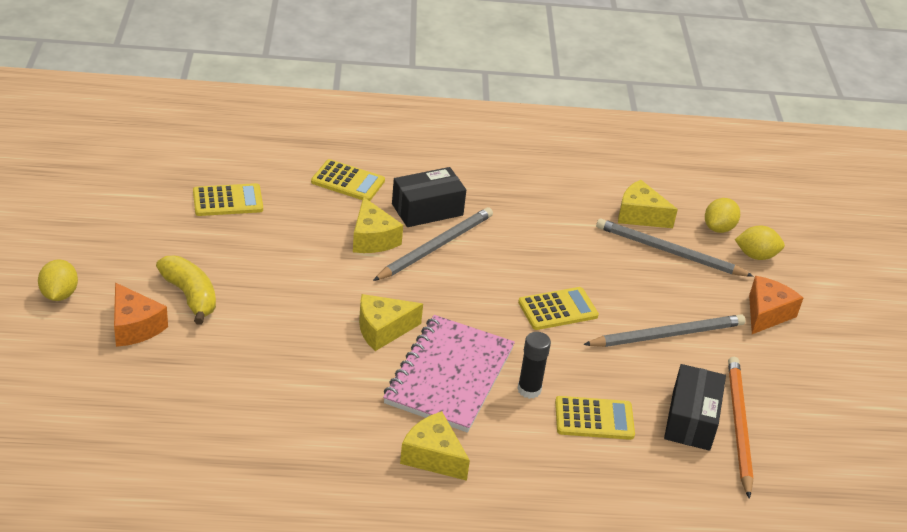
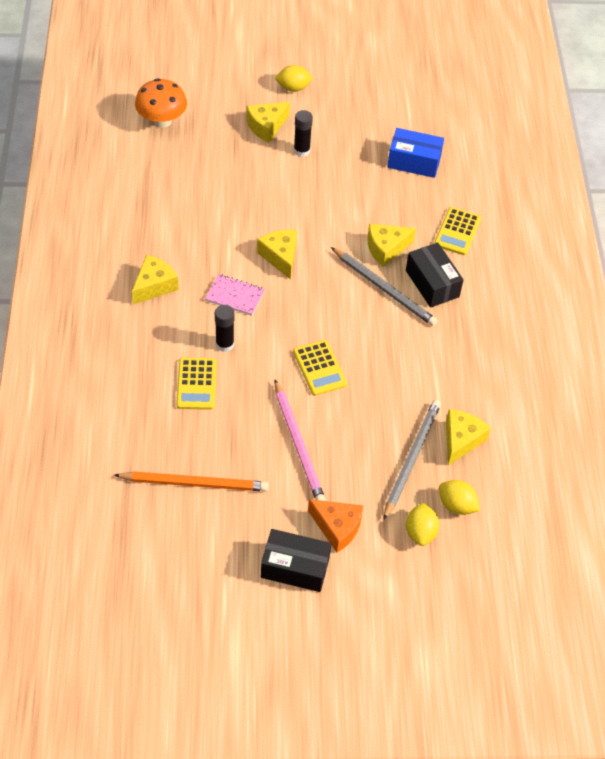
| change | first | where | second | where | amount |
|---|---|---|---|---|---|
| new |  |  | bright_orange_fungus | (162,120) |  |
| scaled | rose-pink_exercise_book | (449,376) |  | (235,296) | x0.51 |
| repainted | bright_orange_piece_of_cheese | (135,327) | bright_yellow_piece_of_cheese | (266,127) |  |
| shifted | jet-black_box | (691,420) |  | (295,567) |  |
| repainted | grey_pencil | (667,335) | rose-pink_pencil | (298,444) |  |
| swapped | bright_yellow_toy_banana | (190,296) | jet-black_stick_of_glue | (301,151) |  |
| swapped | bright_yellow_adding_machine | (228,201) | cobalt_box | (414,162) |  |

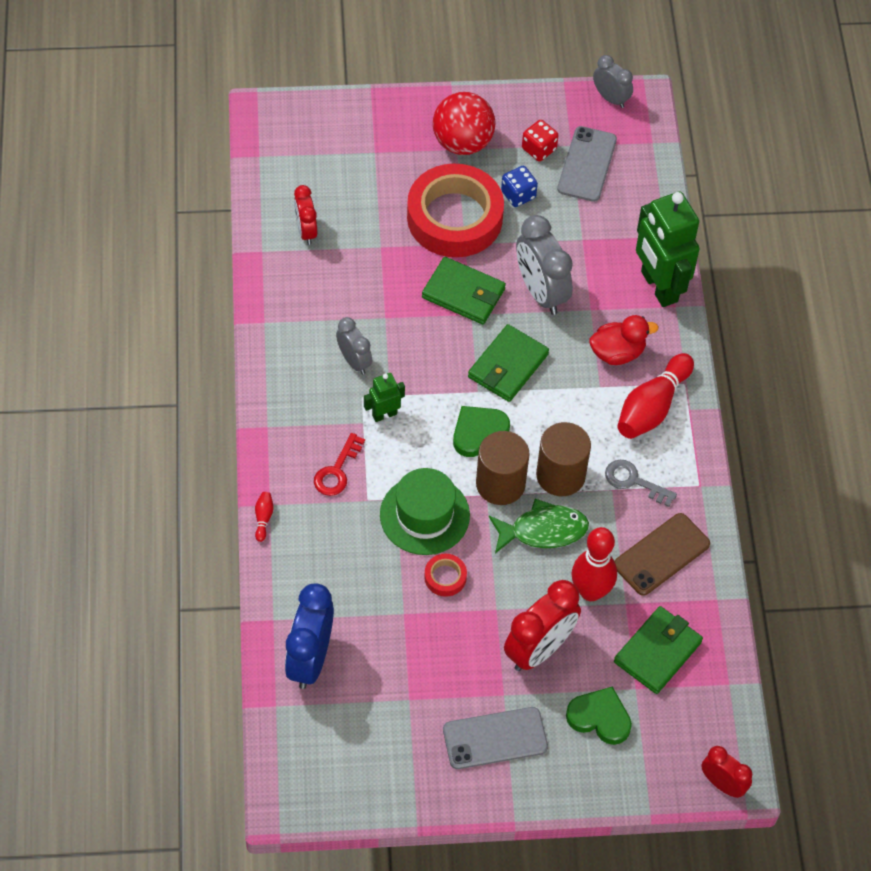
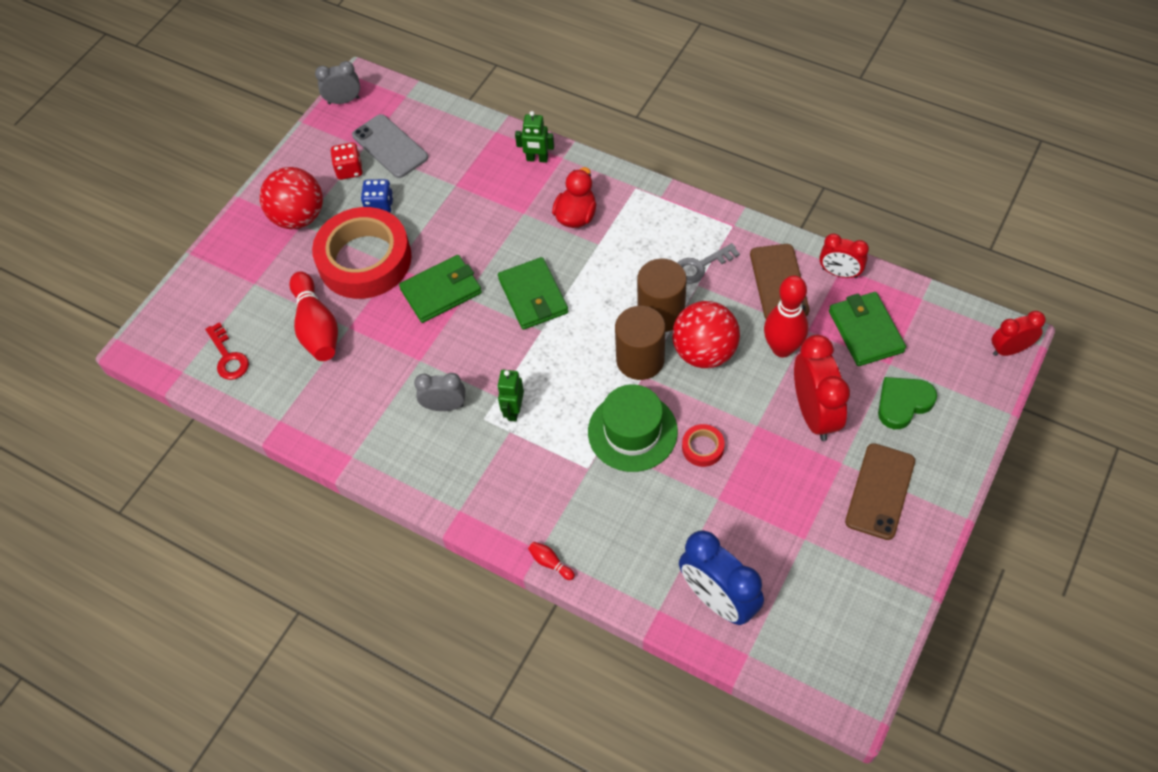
| change | first | where | second | where | amount |
|---|---|---|---|---|---|
| shifted | red_door_key | (337,471) |  | (228,357) |  |
| shifted | red_bowling_pin | (652,407) |  | (317,327) |  |
| scaled | green_robot_figure | (658,287) |  | (537,159) | x0.47 |
| swapped | green_fish_figure | (543,530) | red_play_ball | (704,352) |  |
| shifted | red_alarm_clock | (306,231) |  | (839,273) |  |
| repainted | grey_phone | (495,738) | brown_phone | (880,491) |  |
| gone | green_heart | (478,432) |  |  |  |
| gone | grey_alarm_clock | (540,292) |  |  |  |

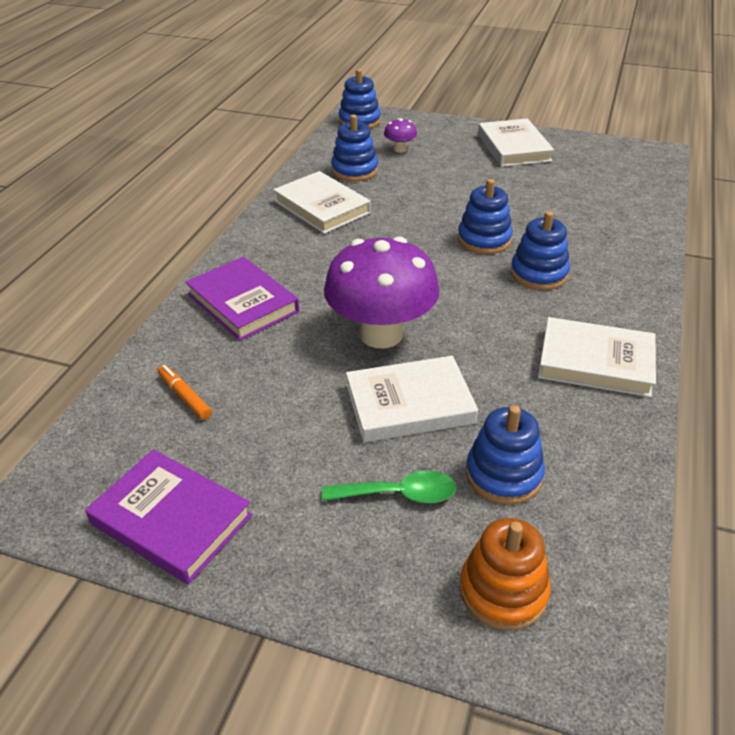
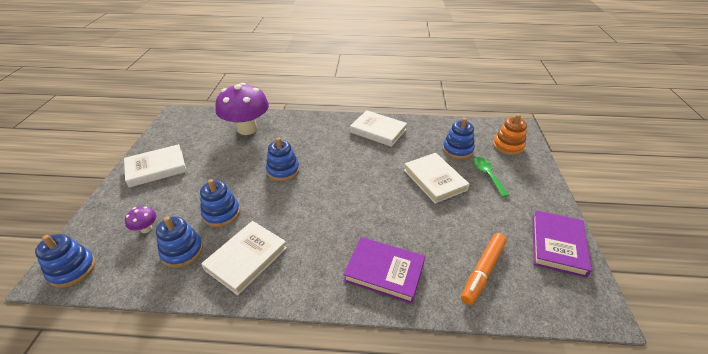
| change | first | where | second | where | amount |
|---|---|---|---|---|---|
| shifted | cobalt_stacking_rings | (539,274) |  | (221,213) |  |
| shifted | violet_fungus | (381,334) |  | (247,129) |  |
| rotated | violet_hardback | (243,303) |  | (384,271) | 75 degrees clockwise |
| rotated | pure_white_hardback | (595,362) |  | (378,131) | 60 degrees counterclockwise |
| scaled | bright_orange_marker | (185,396) |  | (482,271) | x1.70 |

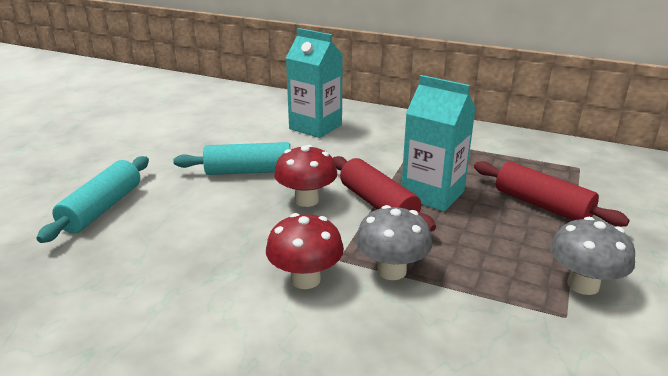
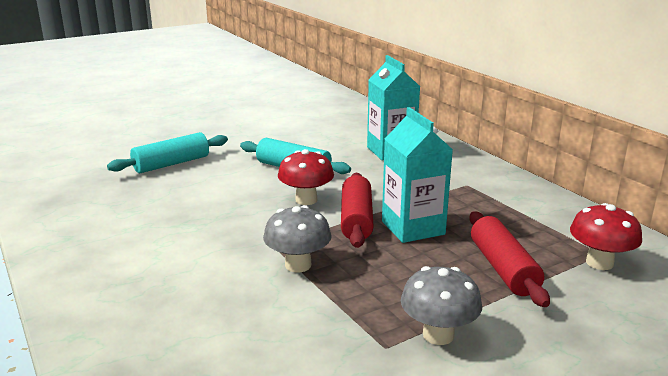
| change | first | where | second | where | amount |
|---|---|---|---|---|---|
| shifted | red_fungus | (305,279) |  | (599,263) |  |

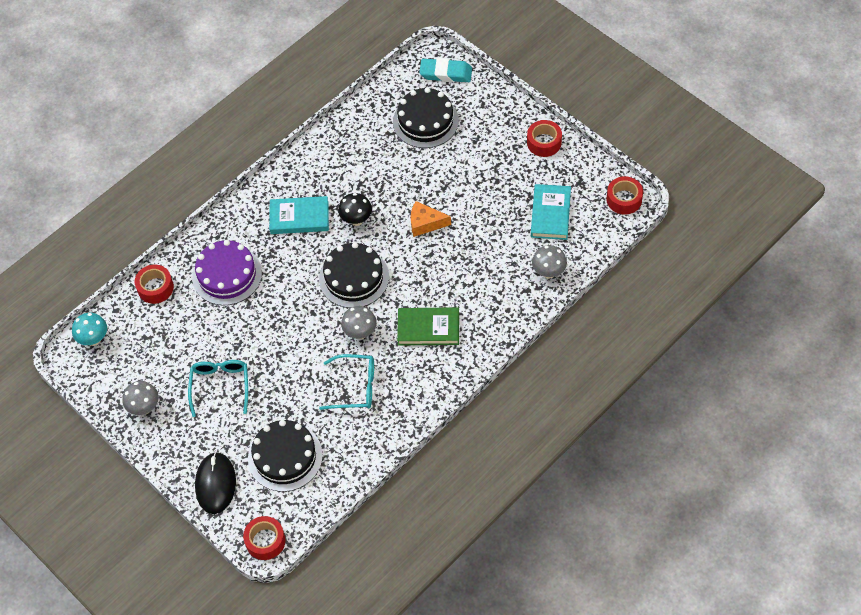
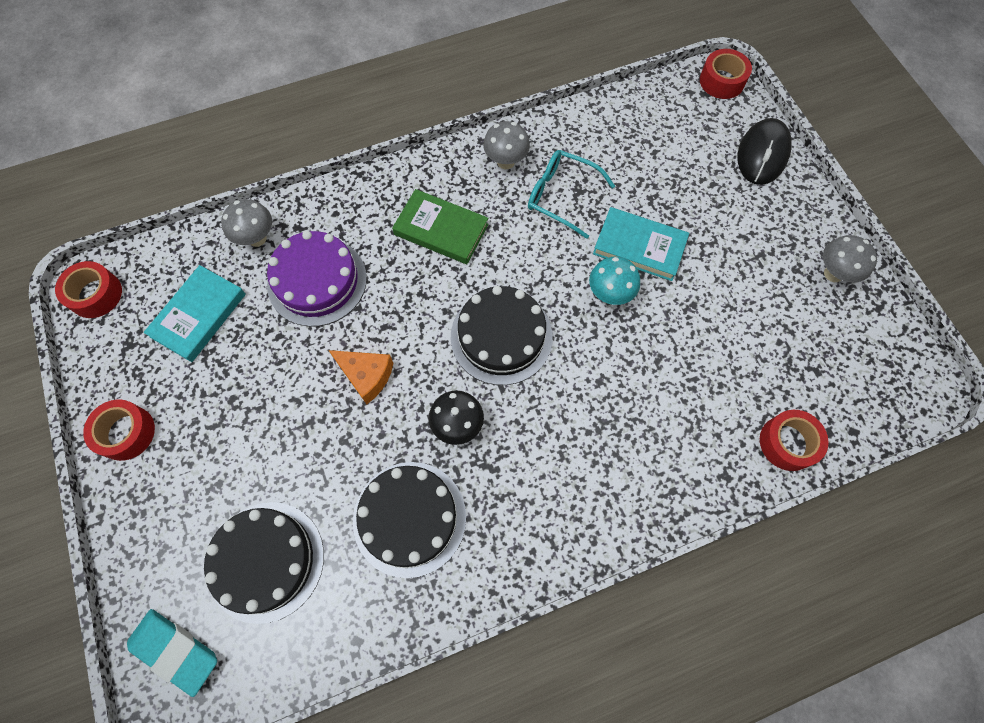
| change | first | where | second | where | amount |
|---|---|---|---|---|---|
| shifted | violet_layer_cake | (227,275) |  | (317,281) |  |
| shifted | jet-black_layer_cake | (285,457) |  | (409,518) |  |
| shifted | grey_fungus | (360,333) |  | (506,162) |  |
| shifted | teal_fungus | (94,339) |  | (609,294) |  |
| shifted | teal_hardback | (299,217) |  | (639,246) |  |
| gone | teal_glasses | (220,385) |  |  |  |

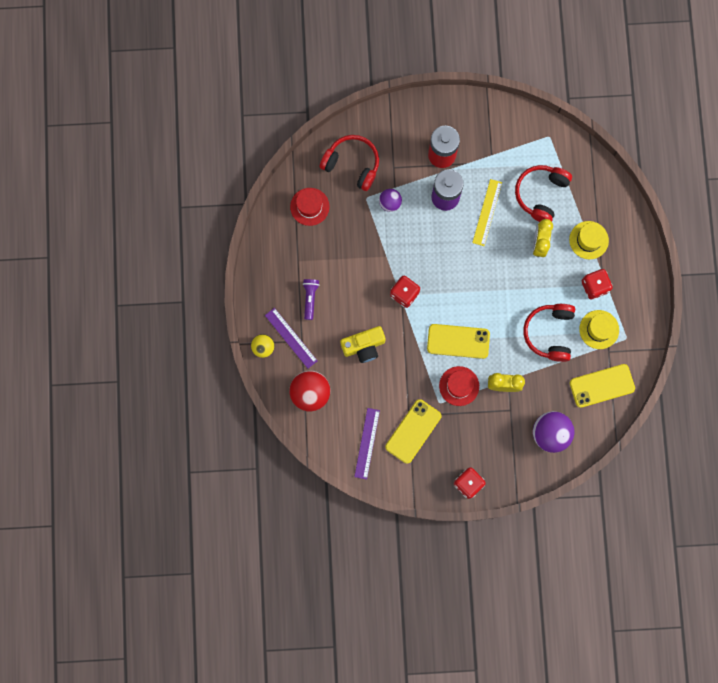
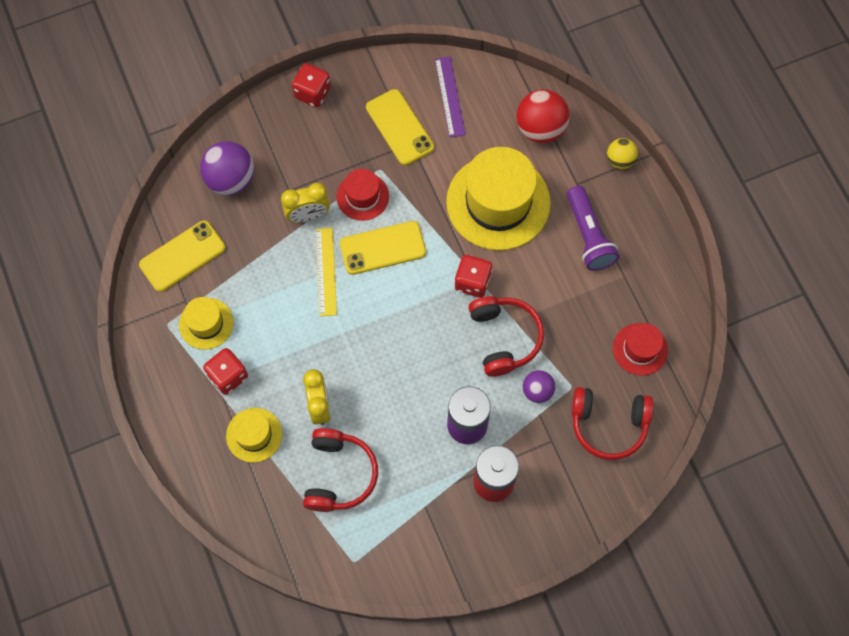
| change | first | where | second | where | amount |
|---|---|---|---|---|---|
| shifted | bright_yellow_ruler | (487,212) |  | (326,271) |  |
| rotated | bright_yellow_phone | (413,431) |  | (399,127) | 45 degrees counterclockwise |
| swapped | bright_yellow_camera | (364,346) | bright_yellow_tall_hat | (498,202) |  |
| shifted | red_over-ear_headphones | (549,333) |  | (504,338) |  |
| scaled | violet_flashlight | (310,298) |  | (589,236) | x1.59 |
| gone | violet_ruler | (291,338) |  |  |  |

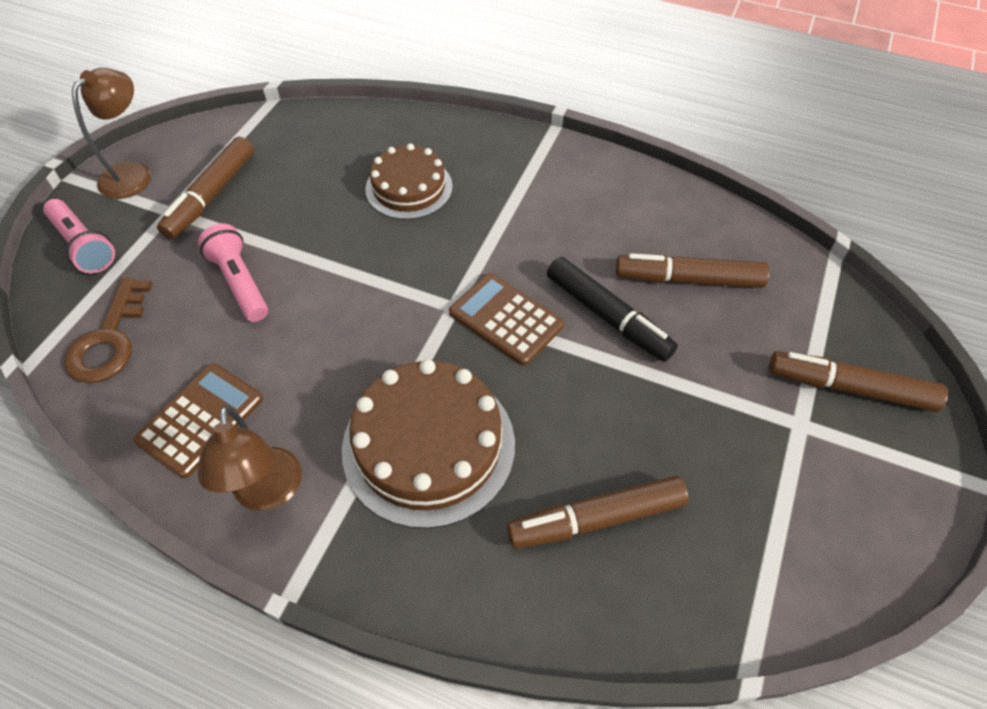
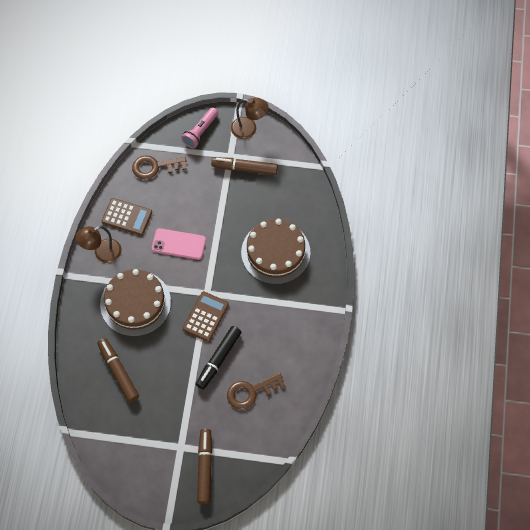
| change | first | where | second | where | amount |
|---|---|---|---|---|---|
| new |  |  | rose-pink_phone | (178,244) |  |
| swapped | brown_marker | (688,279) | brown_door_key | (251,392) |  |
| scaled | brown_layer_cake | (409,188) |  | (275,252) | x1.55 |
| gone | rose-pink_flashlight | (240,282) |  |  |  |

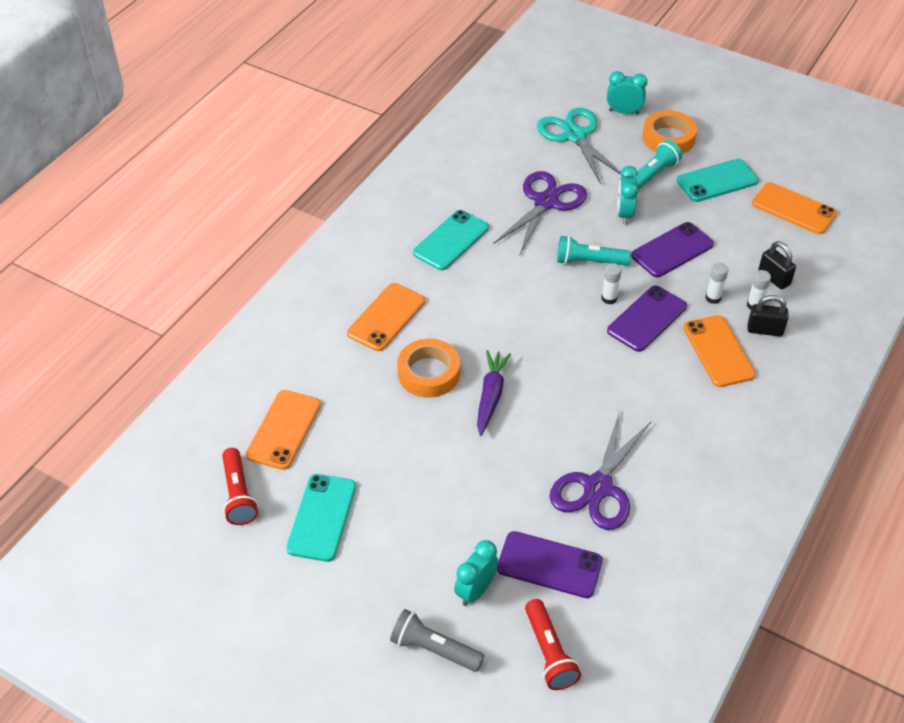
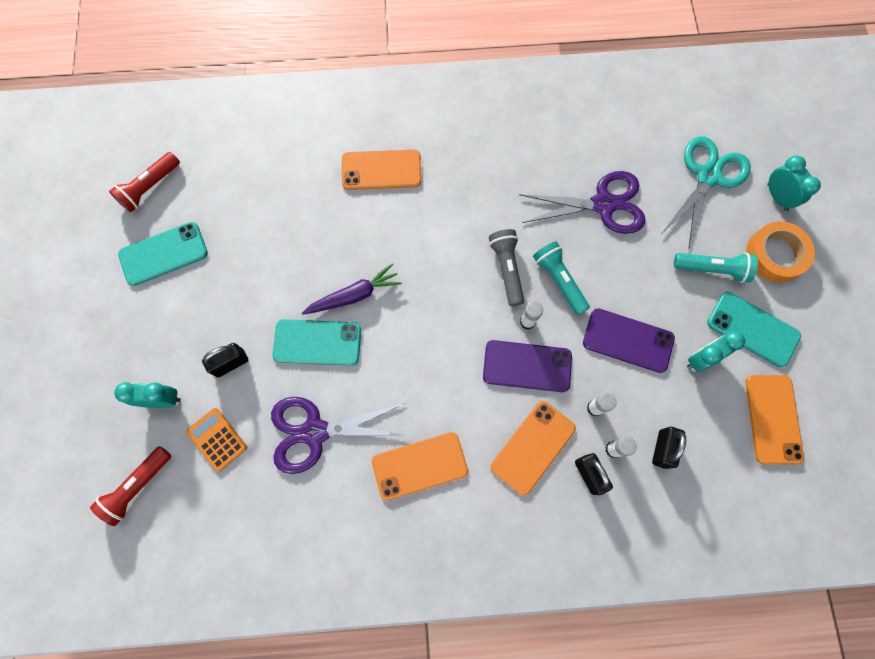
| change | first | where | second | where | amount |
|---|---|---|---|---|---|
| swapped | violet_phone | (549,565) | bright_orange_adding_machine | (217,439) |  |
| new |  |  | jet-black_small_lock | (230,363) |  |
| shifted | teal_phone | (451,240) |  | (317,342) |  |
| shifted | bright_orange_phone | (284,430) |  | (419,465) |  |
| shifted | grey_flashlight | (434,649) |  | (507,269) |  |
| shifted | teal_alarm_clock | (624,214) |  | (701,358) |  |
| gone | bright_orange_roll_of_tape | (429,373) |  |  |  |

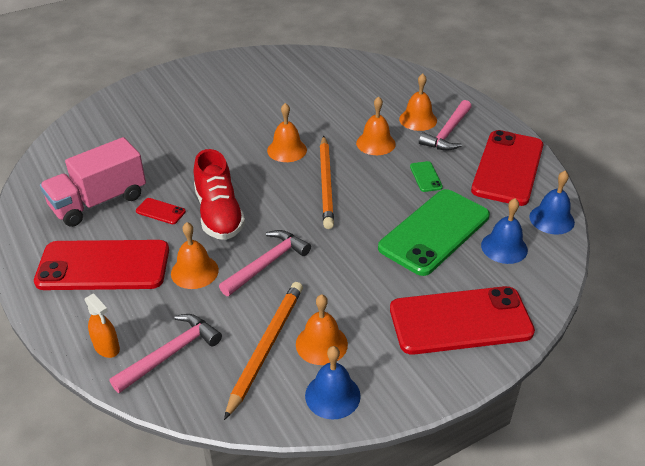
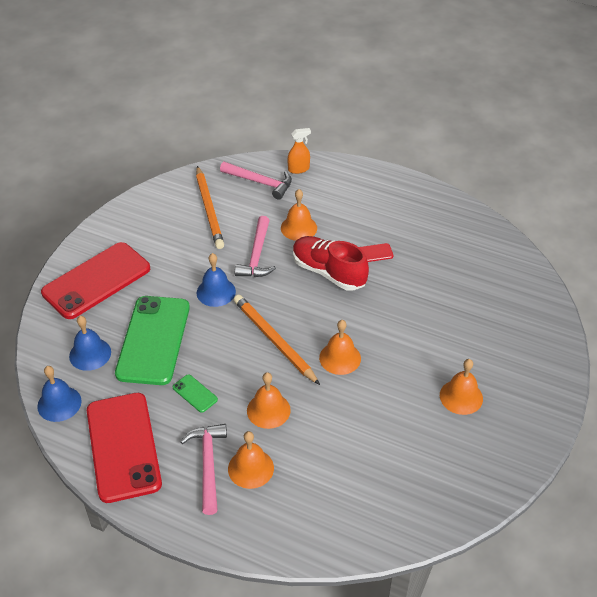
| change | first | where | second | where | amount |
|---|---|---|---|---|---|
| shifted | cobalt_bell | (332,395) |  | (216,292) |  |
| rotated | rose-pink_carpenter's_hammer | (171,353) |  | (260,182) | 75 degrees counterclockwise |
| rotated | bright_orange_spray_bottle | (107,347) |  | (298,169) | 150 degrees clockwise |
| shifted | bright_orange_bell | (321,344) |  | (461,397) |  |
| gone | red_phone | (103,266) |  |  |  |
| gone | rose-pink_truck | (98,202) |  |  |  |

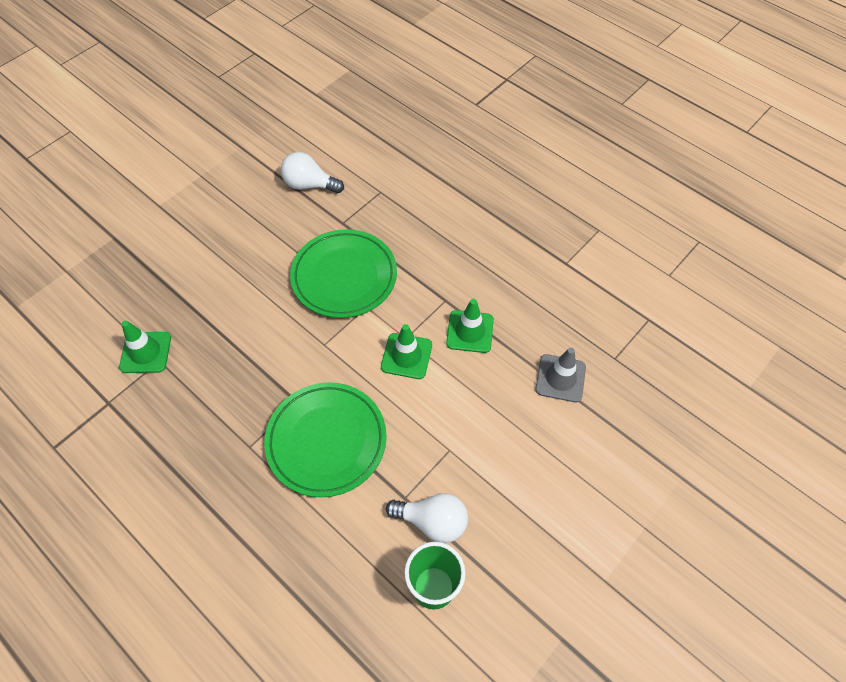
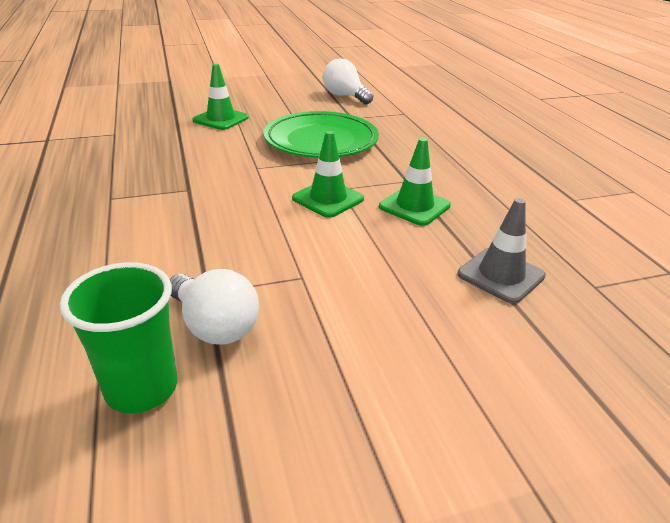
| change | first | where | second | where | amount |
|---|---|---|---|---|---|
| shifted | green_traffic_cone | (145,352) |  | (221,119) |  |
| gone | green_dinner_plate | (326,441) |  |  |  |

